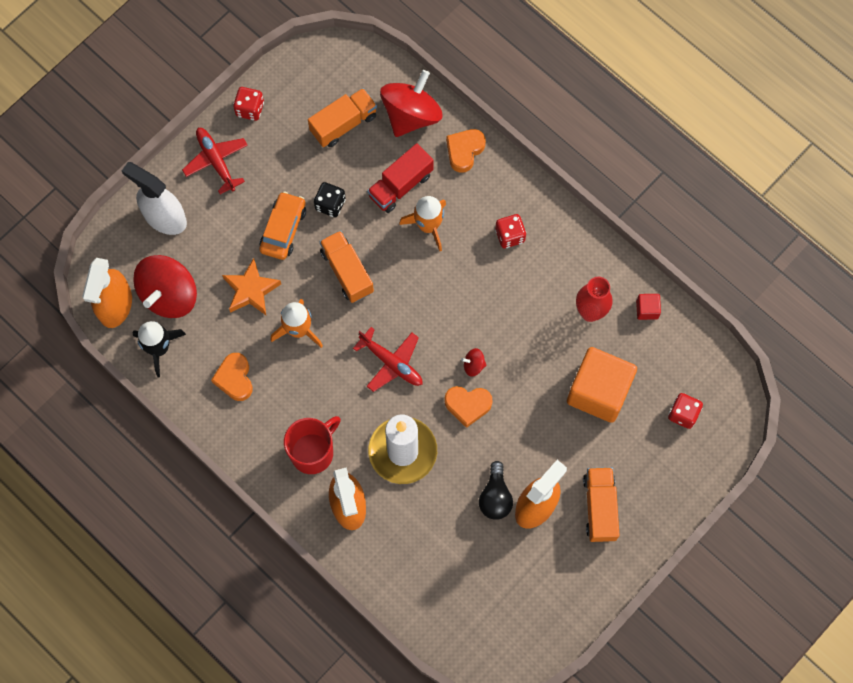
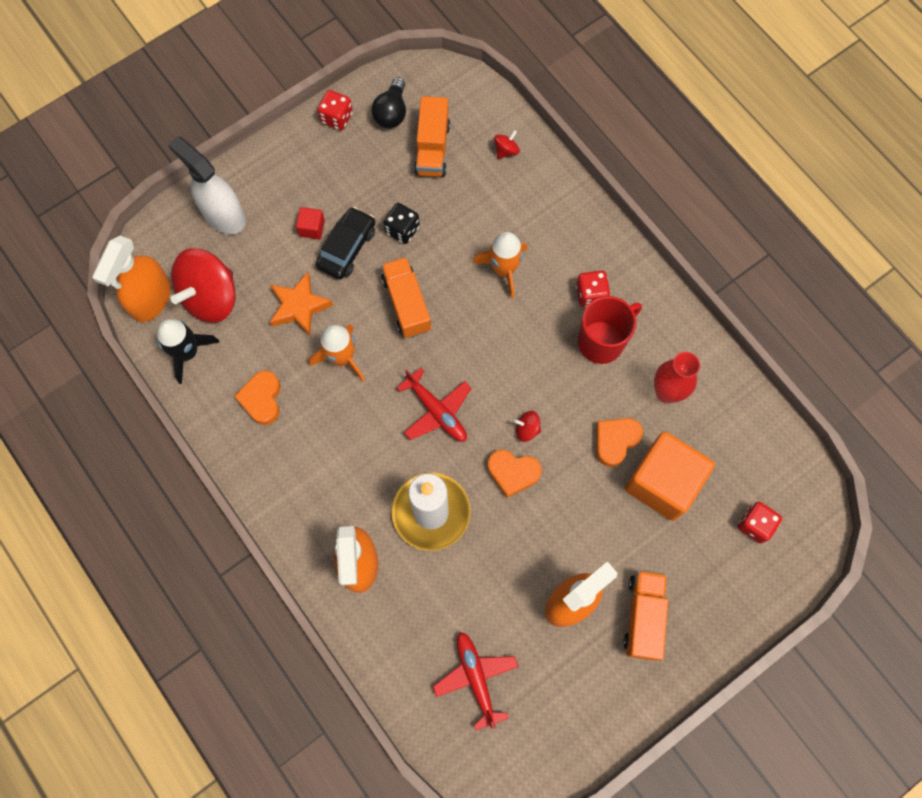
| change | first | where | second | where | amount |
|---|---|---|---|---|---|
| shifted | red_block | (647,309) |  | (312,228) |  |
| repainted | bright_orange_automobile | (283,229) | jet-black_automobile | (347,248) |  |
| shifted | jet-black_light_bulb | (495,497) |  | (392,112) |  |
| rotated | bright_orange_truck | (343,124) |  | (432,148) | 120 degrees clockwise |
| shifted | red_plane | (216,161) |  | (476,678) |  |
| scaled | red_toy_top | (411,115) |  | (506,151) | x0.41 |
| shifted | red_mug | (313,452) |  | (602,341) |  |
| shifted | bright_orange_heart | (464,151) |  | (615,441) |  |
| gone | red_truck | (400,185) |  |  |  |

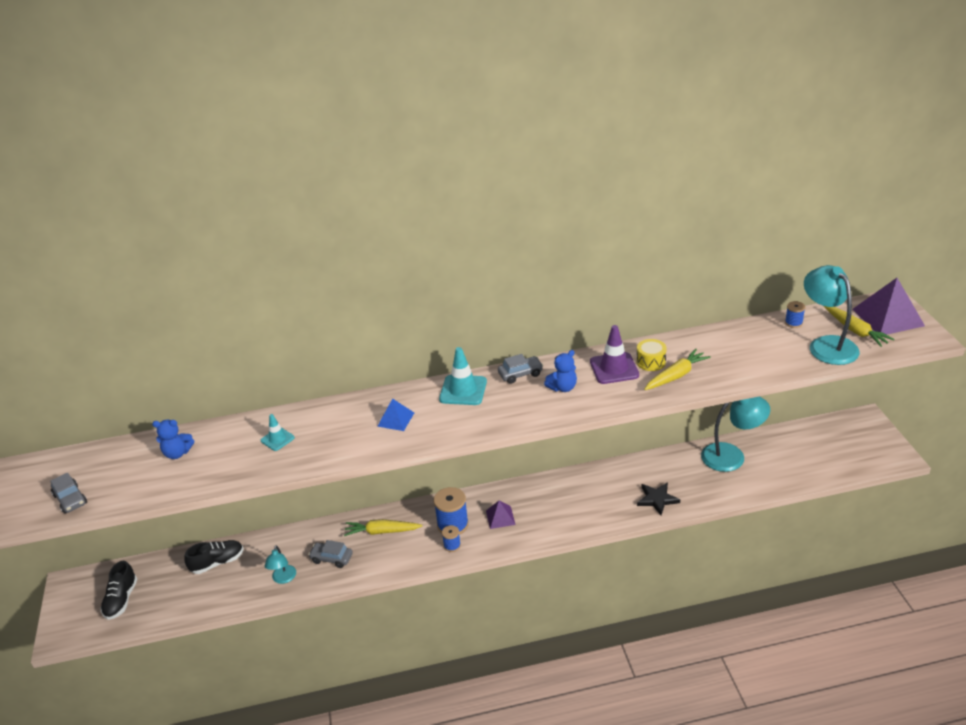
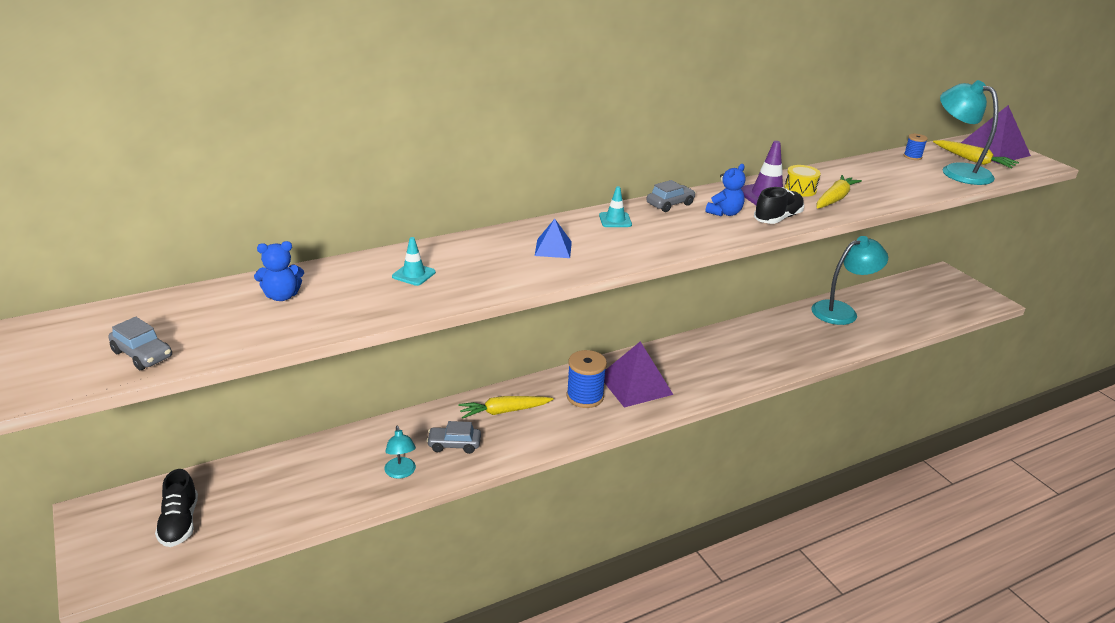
| change | first | where | second | where | amount |
|---|---|---|---|---|---|
| scaled | teal_traffic_cone | (463,390) |  | (615,220) | x0.59 |
| scaled | violet_solid_pyramid | (500,517) |  | (635,384) | x1.86 |
| shifted | jet-black_lace-up_shoe | (217,562) |  | (777,218) |  |
| gone | cobalt_bobbin | (452,545) |  |  |  |
| gone | jet-black_star | (657,499) |  |  |  |

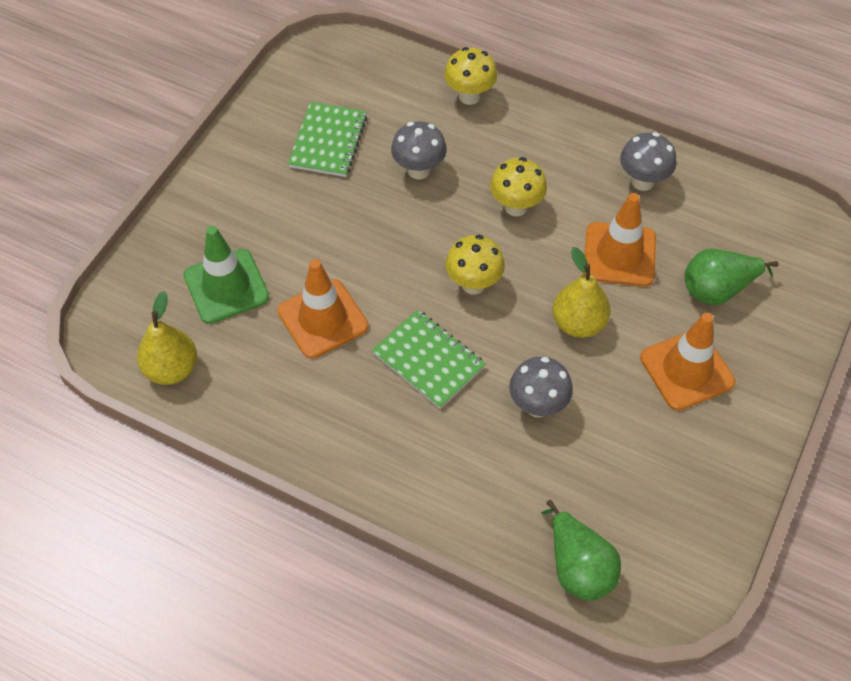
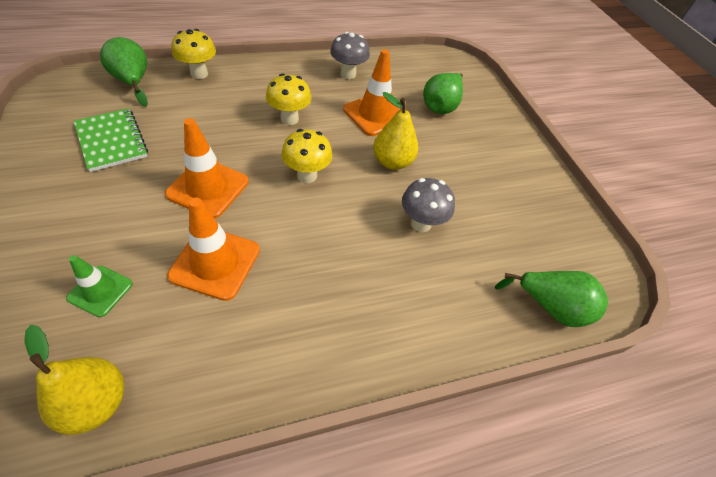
| change | first | where | second | where | amount |
|---|---|---|---|---|---|
| scaled | green_traffic_cone | (226,286) |  | (100,291) | x0.60 |
| new |  |  | green_pear | (133,82) |  |
| shifted | bright_orange_traffic_cone | (687,370) |  | (208,188) |  |
| gone | green_exercise_book | (428,360) |  |  |  |
| gone | grey_fungus | (419,170) |  |  |  |

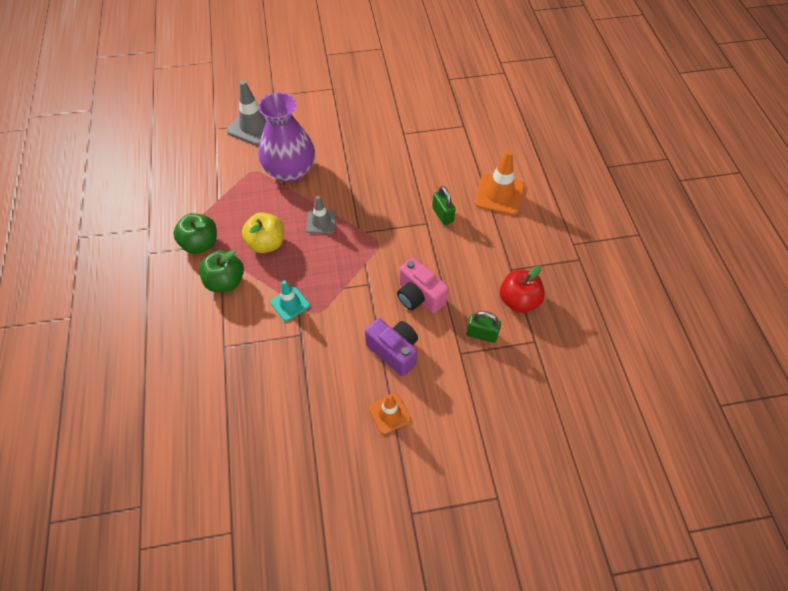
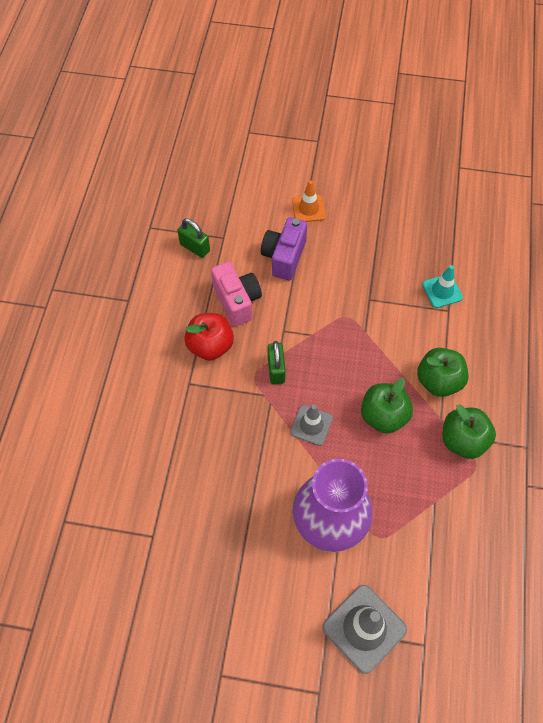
| change | first | where | second | where | amount |
|---|---|---|---|---|---|
| shifted | red_apple | (518,301) |  | (210,346) |  |
| rotated | violet_camera | (394,351) |  | (284,257) | 45 degrees clockwise |
| shifted | green_small_lock | (442,215) |  | (276,369) |  |
| repainted | bright_yellow_apple | (266,243) | green_apple | (383,416) |  |
| shifted | teal_traffic_cone | (290,304) |  | (442,291) |  |
| gone | bright_orange_traffic_cone | (499,194) |  |  |  |

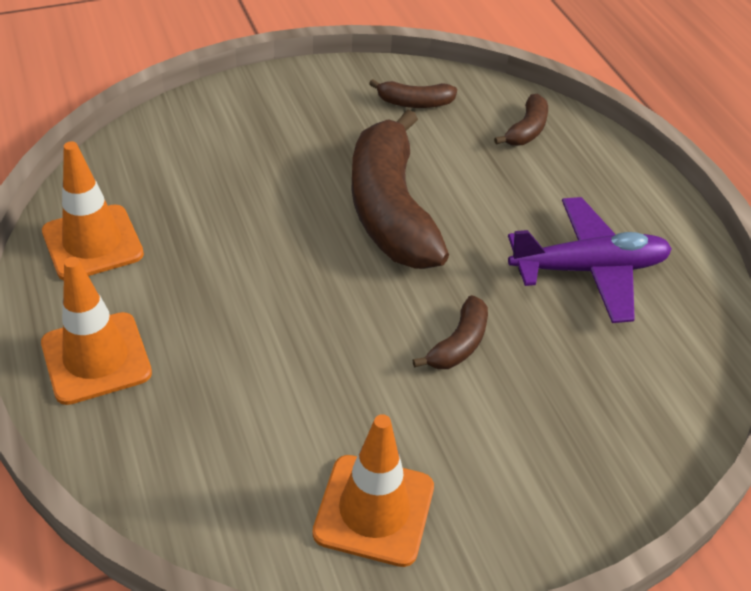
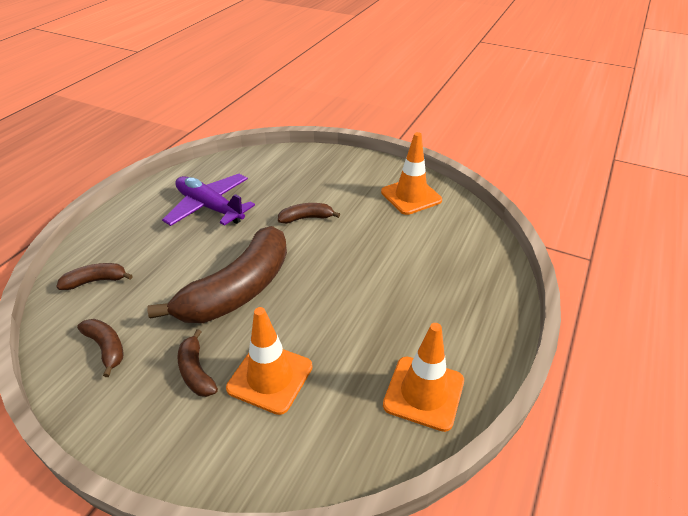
| change | first | where | second | where | amount |
|---|---|---|---|---|---|
| new |  |  | brown_toy_banana | (196,372) |  |
| shifted | bright_orange_traffic_cone | (96,358) |  | (270,377) |  |

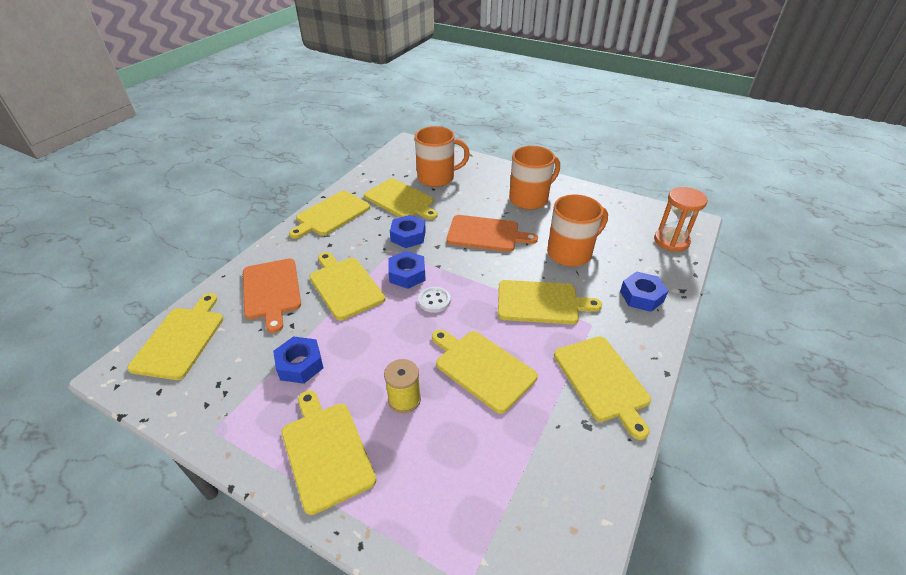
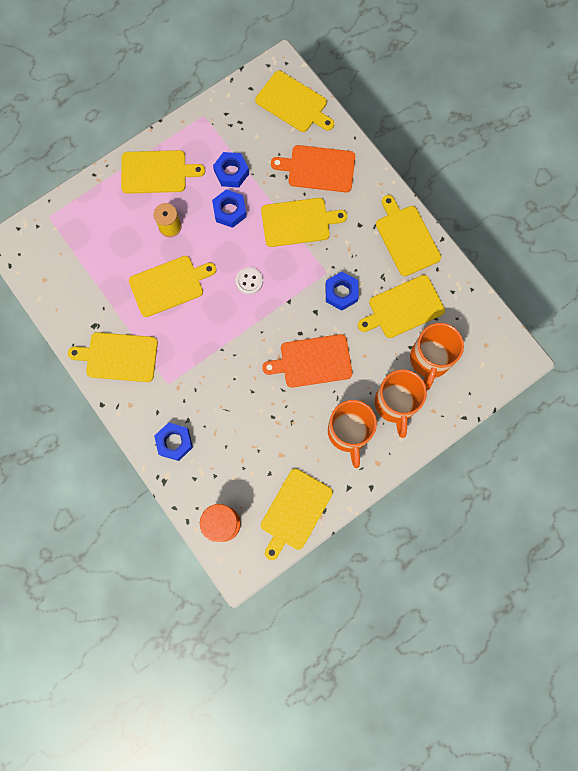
| change | first | where | second | where | amount |
|---|---|---|---|---|---|
| shifted | cobalt_hex_nut | (407,274) |  | (229,211) |  |
| shifted | bright_yellow_bread_board | (541,302) |  | (295,511) |  |
| rotated | bright_orange_bread_board | (486,234) |  | (313,361) | 45 degrees clockwise |
| shifted | bright_orange_mug | (570,253) |  | (395,404) |  |

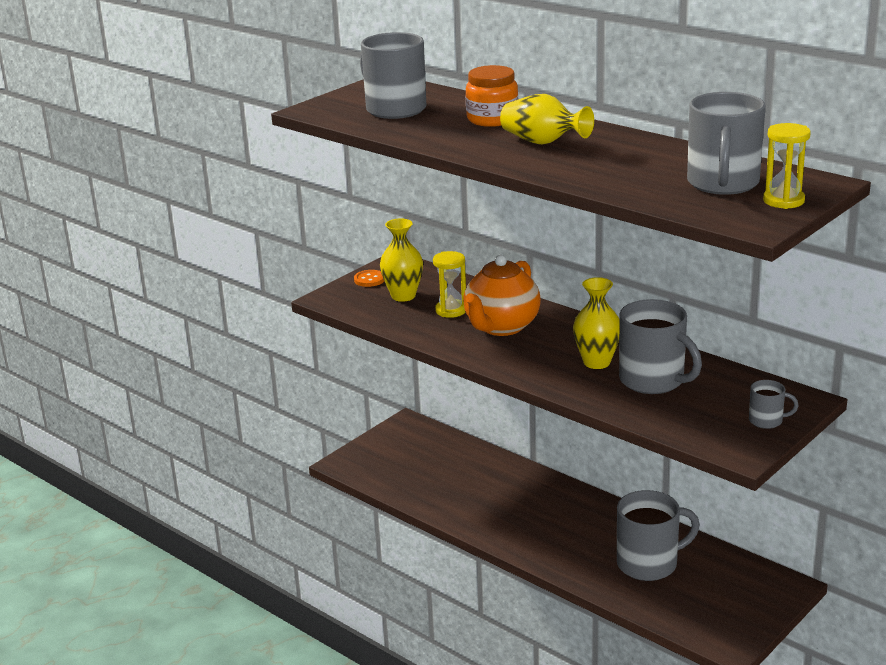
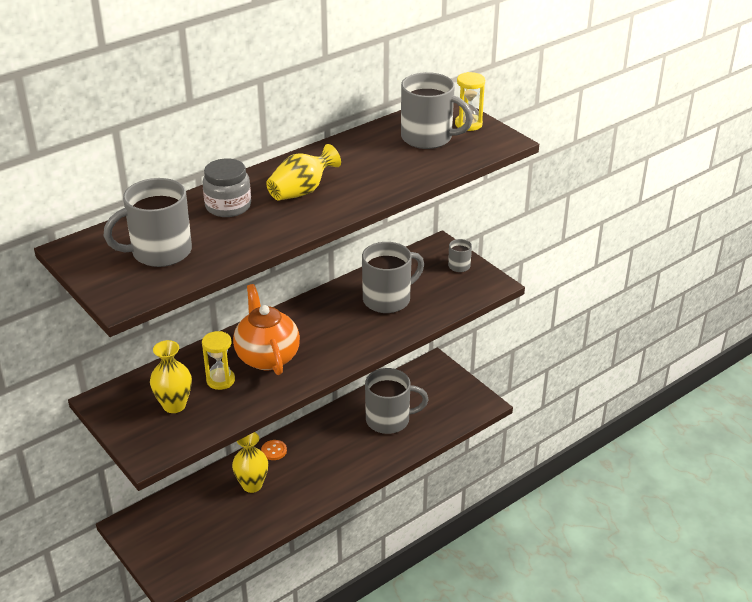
| change | first | where | second | where | amount |
|---|---|---|---|---|---|
| repainted | bright_orange_preserve_jar | (492,119) | grey_preserve_jar | (228,206) |  |
| shifted | bright_yellow_vase | (596,362) |  | (252,485) |  |
| rotated | bright_orange_china_teapot | (501,327) |  | (267,357) | 150 degrees counterclockwise |
| shifted | bright_orange_sewing_button | (369,279) |  | (274,451) |  |
| rotated | grey_mug | (649,563) |  | (389,420) | 90 degrees clockwise |

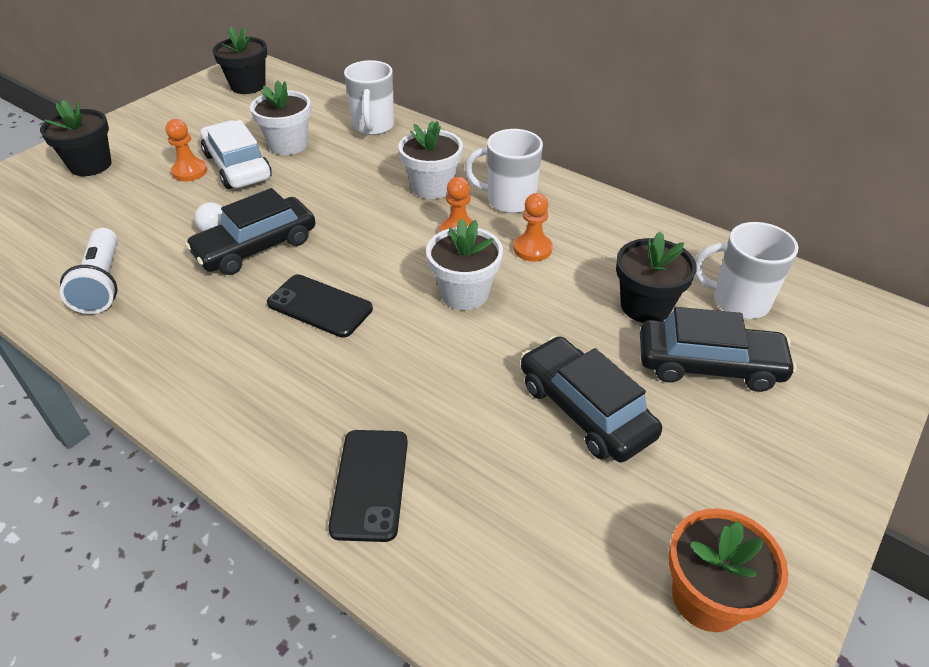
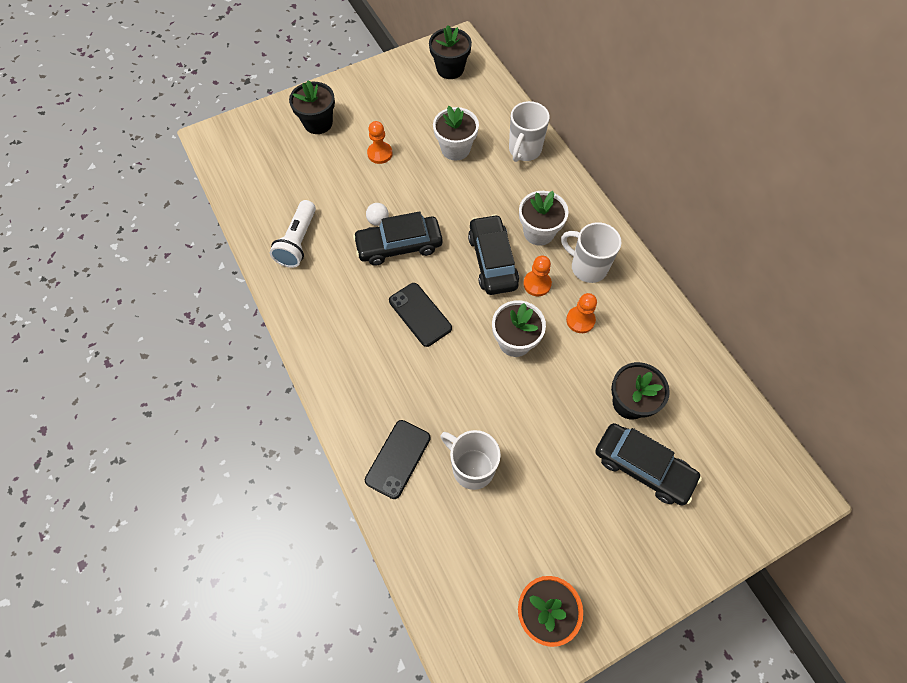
| change | first | where | second | where | amount |
|---|---|---|---|---|---|
| shifted | pure_white_mug | (738,301) |  | (471,467) |  |
| shifted | jet-black_automobile | (585,409) |  | (492,261) |  |
| gone | pure_white_automobile | (237,166) |  |  |  |

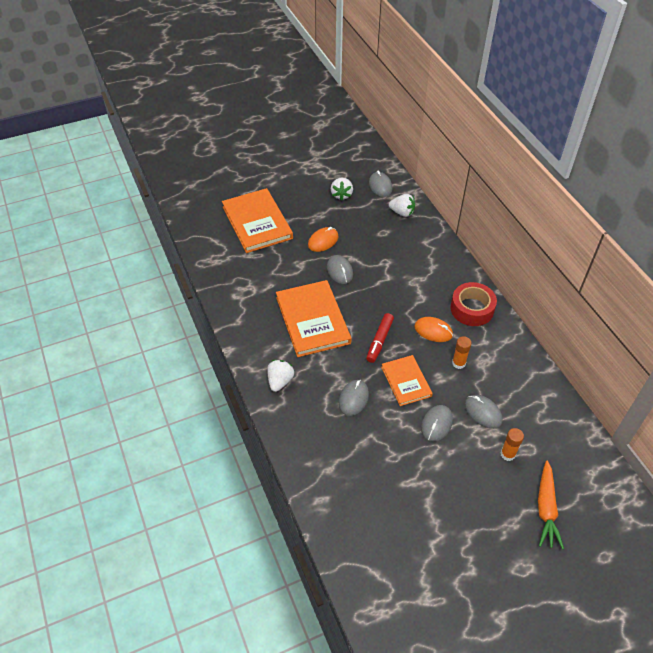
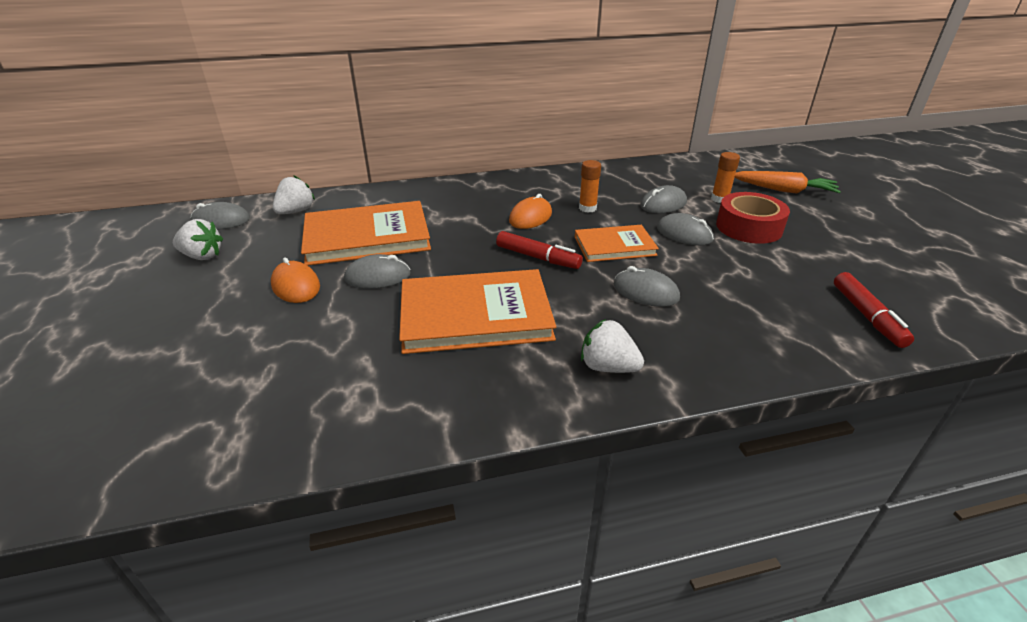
| change | first | where | second | where | amount |
|---|---|---|---|---|---|
| shifted | bright_orange_hardback | (257,222) |  | (367,237) |  |
| shifted | red_roll_of_tape | (472,309) |  | (749,227) |  |
| new |  |  | red_marker | (867,316) |  |

